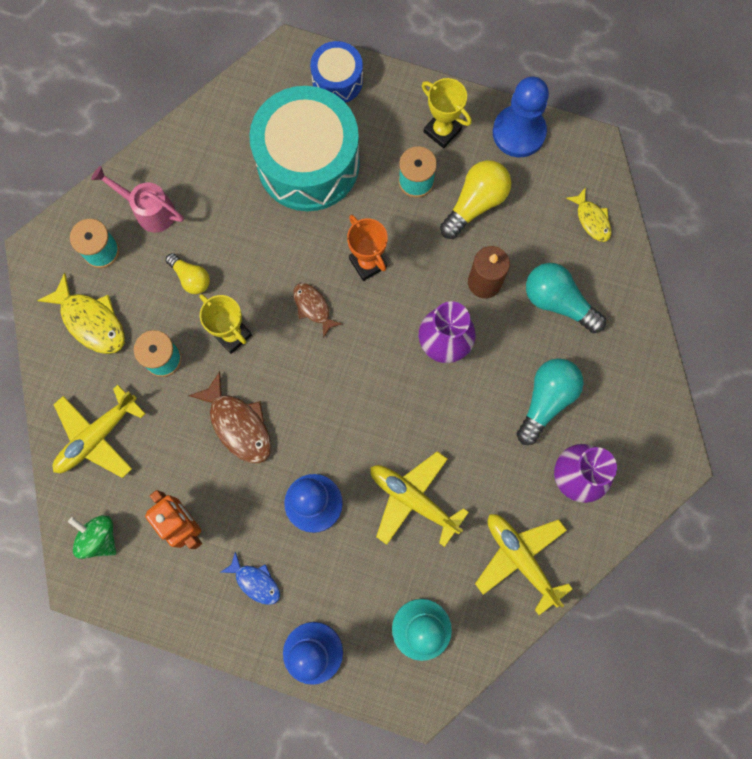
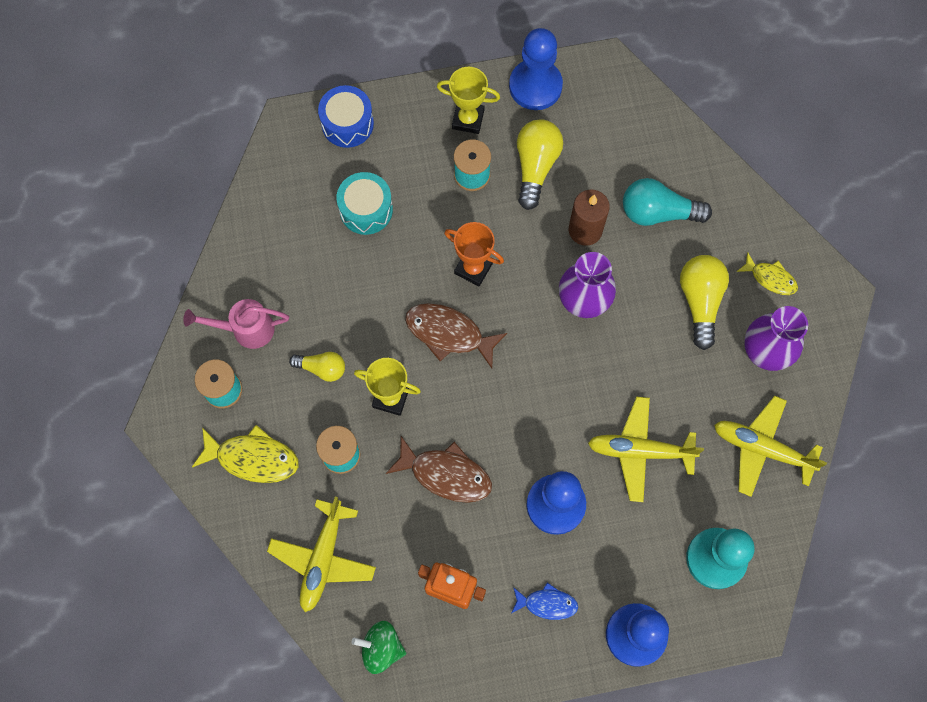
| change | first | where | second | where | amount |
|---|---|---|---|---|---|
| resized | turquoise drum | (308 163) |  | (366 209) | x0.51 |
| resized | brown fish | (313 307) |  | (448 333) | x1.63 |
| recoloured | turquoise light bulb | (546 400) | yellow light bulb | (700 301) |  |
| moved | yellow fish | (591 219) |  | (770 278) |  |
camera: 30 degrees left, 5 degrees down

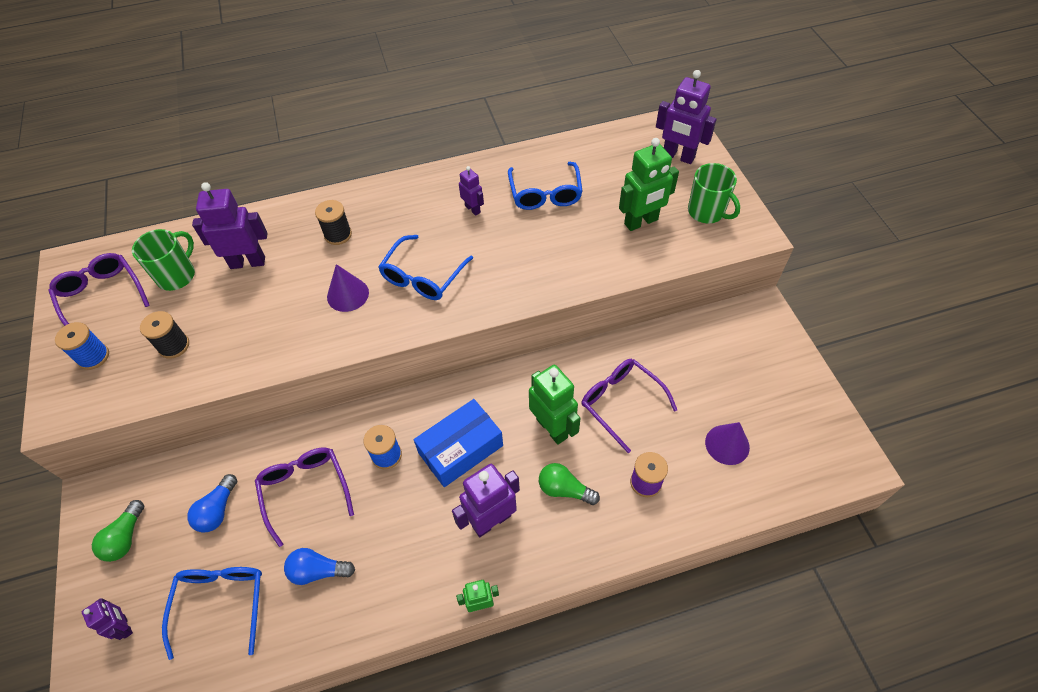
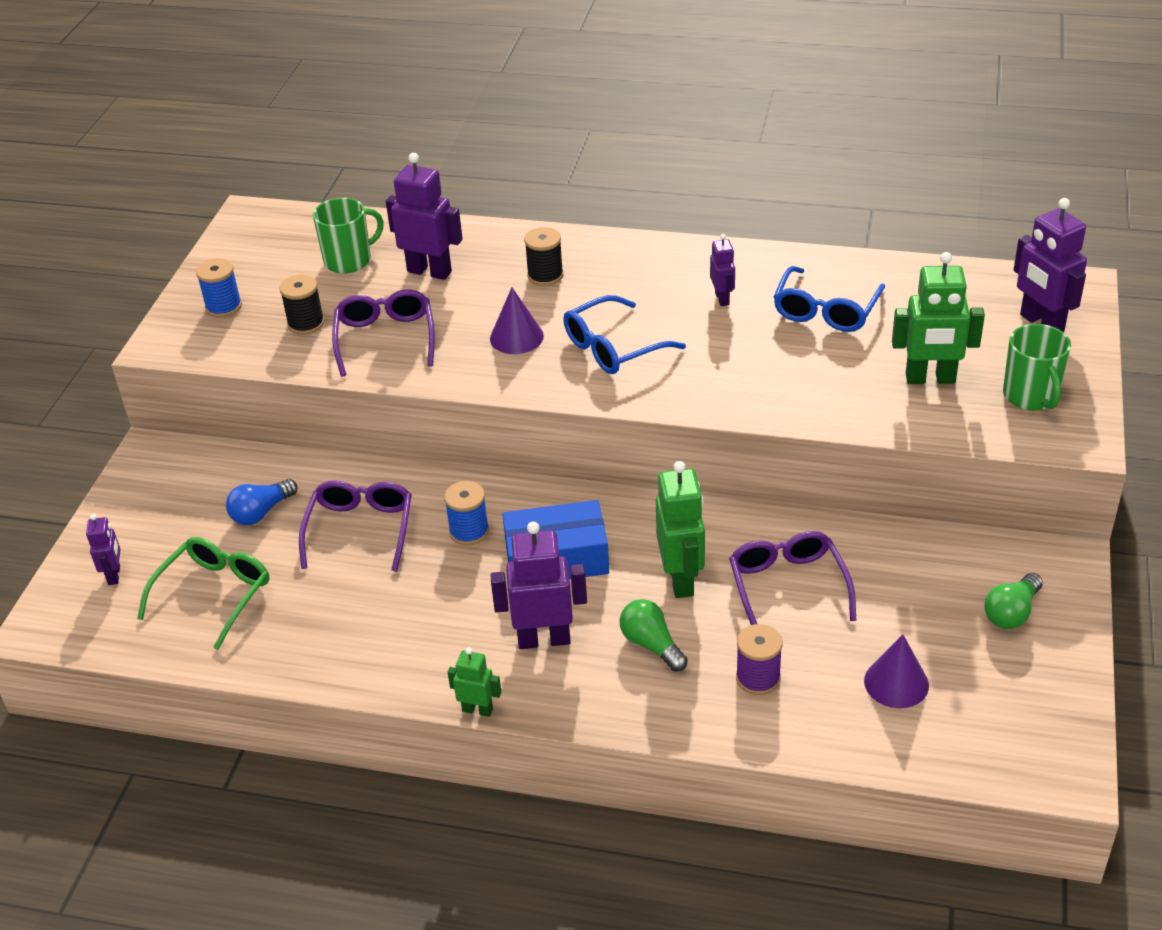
| change | first | where | second | where | amount |
|---|---|---|---|---|---|
| moved | purple glasses | (102 296) |  | (385 339) |  |
| moved | green light bulb | (125 538) |  | (1011 612) |  |
| recoloured | blue glasses | (221 603) | green glasses | (214 594) |  |
| removed | blue light bulb | (318 571) |  |  |  |
camera: 30 degrees right, 15 degrees down

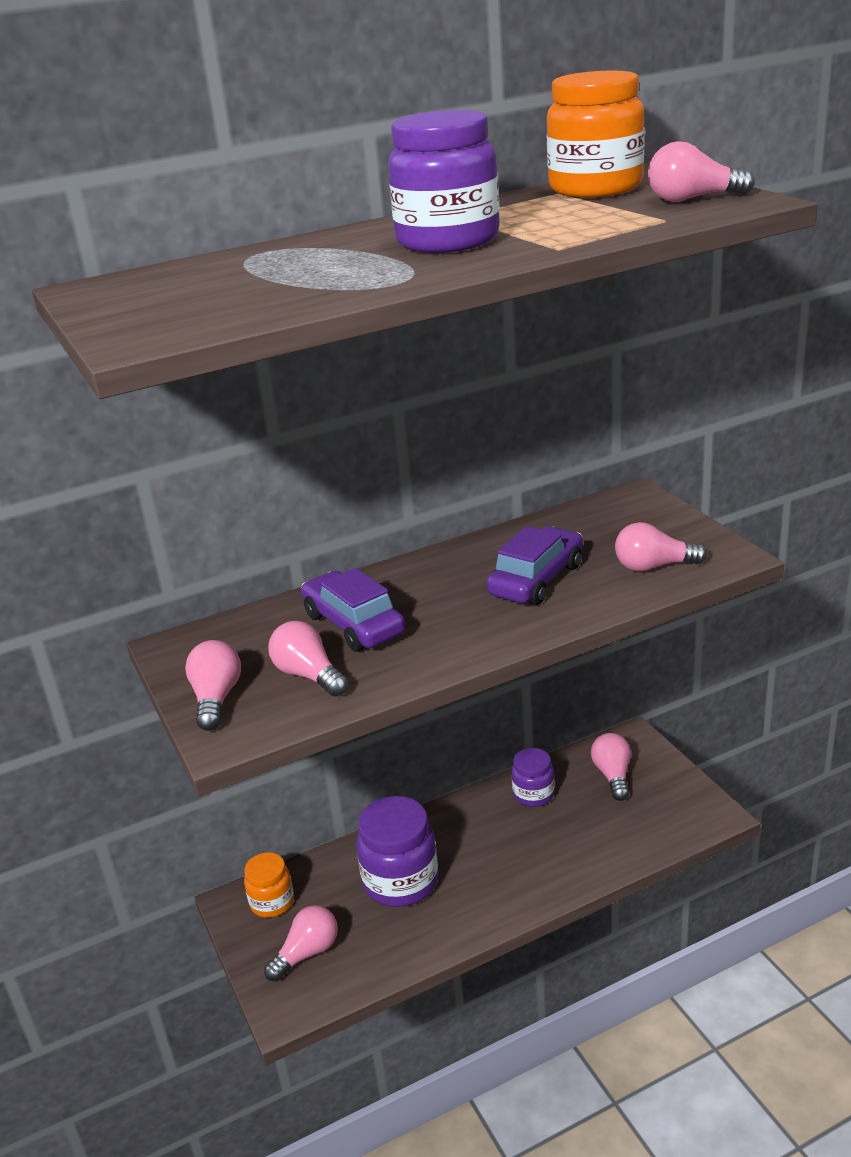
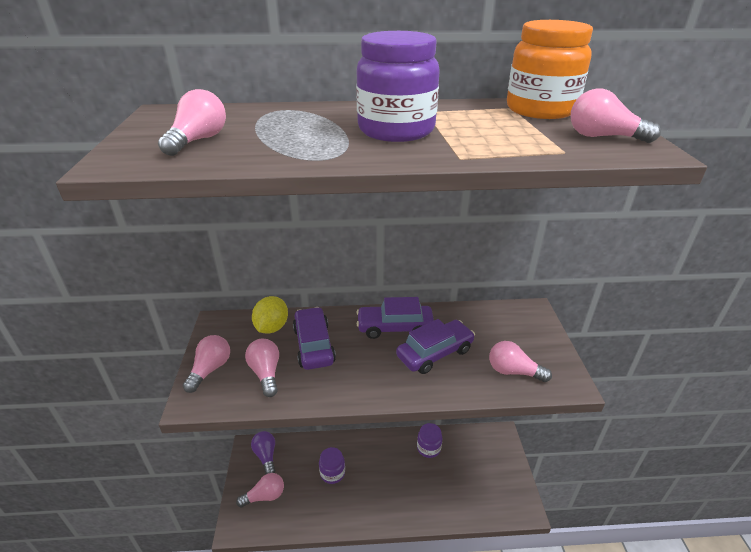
| change | first | where | second | where | amount |
|---|---|---|---|---|---|
| replaced | orange jar | (272 902) | purple light bulb | (266 456) |  |
| resized | purple jar | (400 881) |  | (332 473) | x0.59 |
| moved | pink light bulb | (613 775) |  | (198 140) |  |
| added |  |  | yellow lemon | (272 327) |  |
| added |  |  | purple car | (395 327) |  |
camera: 20 degrees right, 5 degrees up

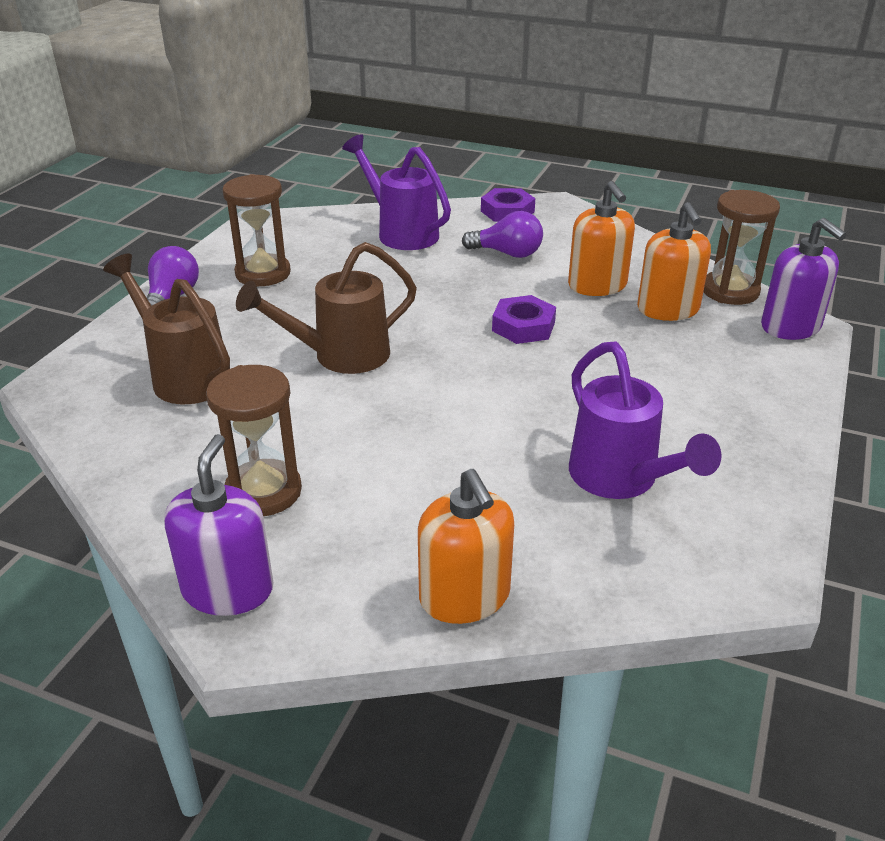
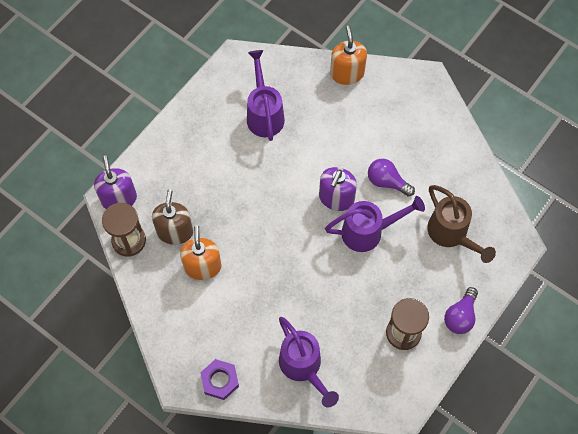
| change | first | where | second | where | amount |
|---|---|---|---|---|---|
| moved | purple soap dispenser | (228 589) |  | (336 198) |  |
| removed | brown hourglass | (263 491) |  |  |  |
| recoloured | brown watering can | (340 356) | purple watering can | (368 232) |  |
| moved | purple light bulb | (507 253) |  | (387 182) |  |
| removed | purple nut | (523 326) |  |  |  |
| recoloured | orange soap dispenser | (668 309) | brown soap dispenser | (175 231) |  |
camera: 165 degrees left, 30 degrees up

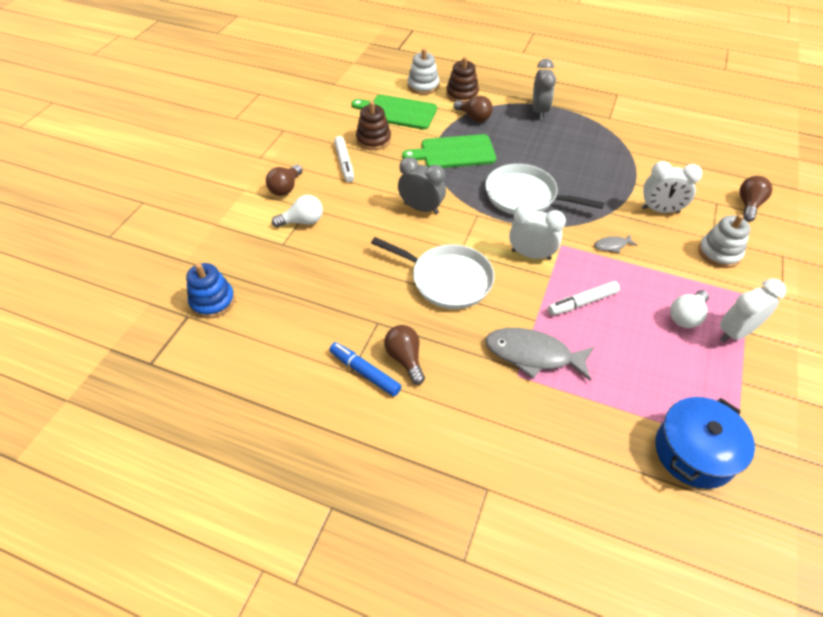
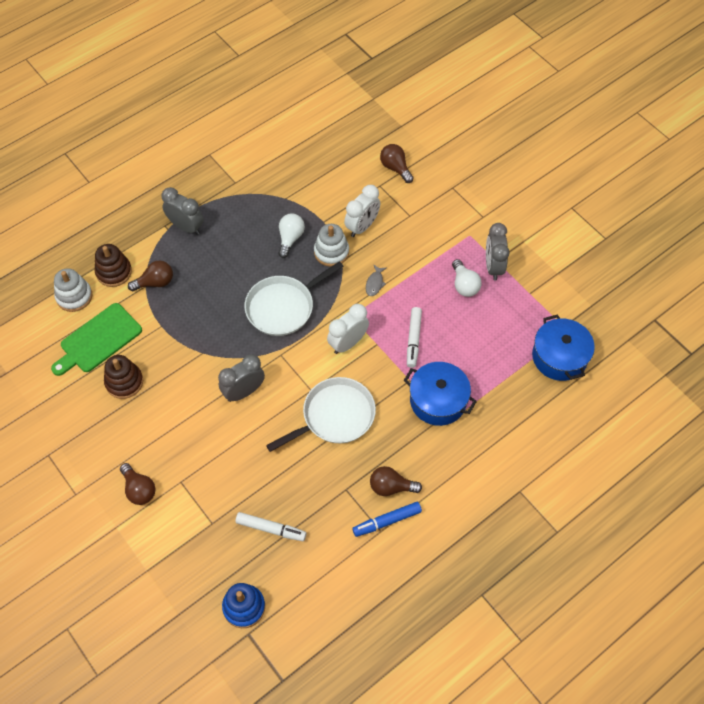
| change | first | where | second | where | amount |
|---|---|---|---|---|---|
| moved | white light bulb | (302 221) |  | (290 238) |  |
| moved | white marker | (344 163) |  | (270 528) |  |
| removed | green cutting board | (454 152) |  |  |  |
| replaced | grey fish | (533 355) | blue pot | (438 400) |  |
| moved | white stacking toy | (719 253) |  | (331 252) |  |
| recoloured | white clock | (735 332) | grey clock | (493 266) |  |
camera: 60 degrees left, 10 degrees up

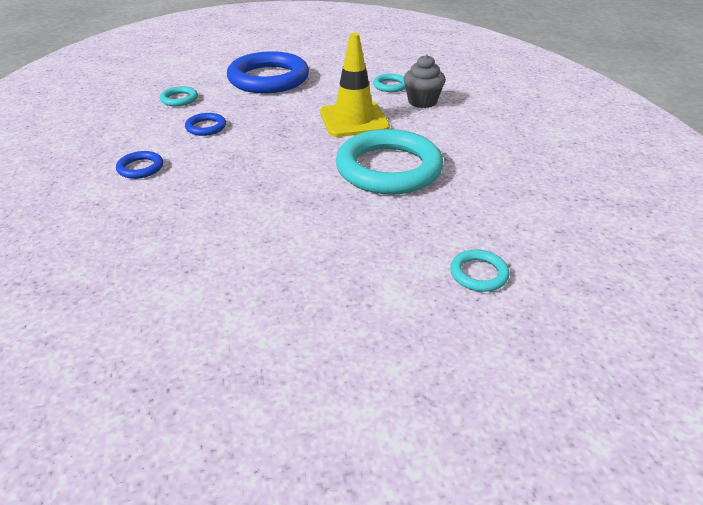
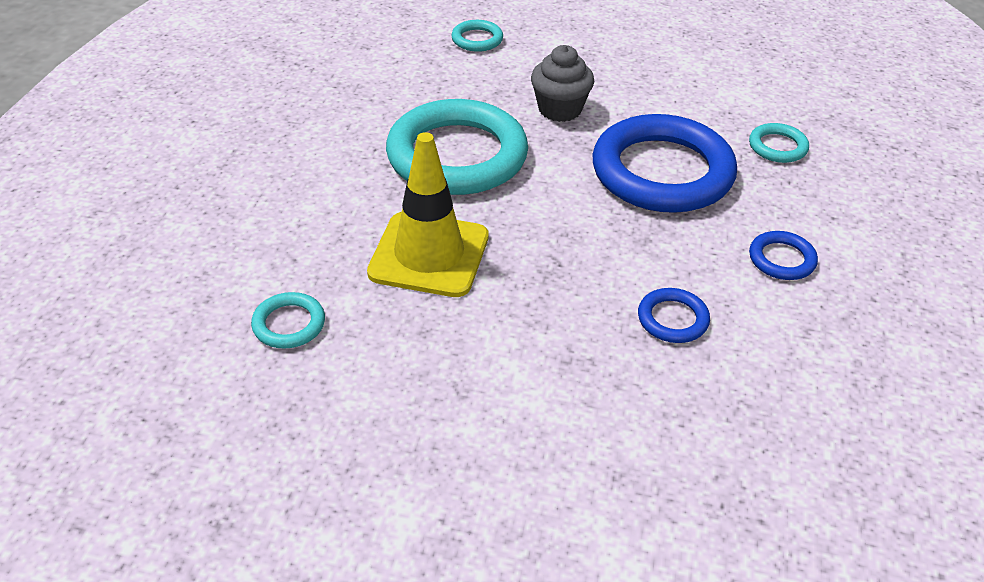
| change | first | where | second | where | amount |
|---|---|---|---|---|---|
| moved | turquoise ring | (179 99) |  | (777 147) |  |
| moved | blue ring | (268 79) |  | (662 172) |  |
| moved | grey cupcake | (422 102) |  | (560 109) |  |
camera: 155 degrees left, 5 degrees up

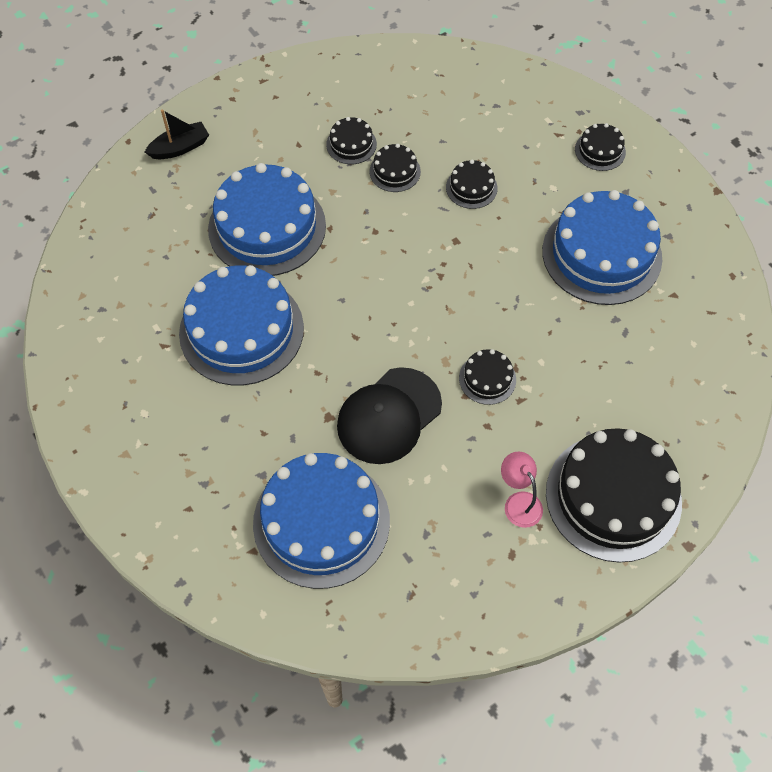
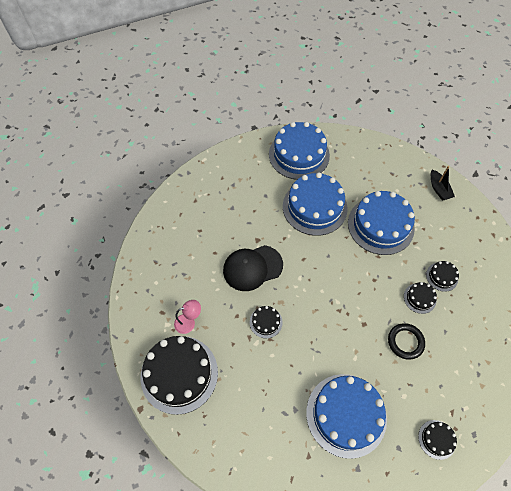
| change | first | where | second | where | amount |
|---|---|---|---|---|---|
| moved | blue cake | (321 522) |  | (299 154) |  |
| turned | black cap | (389 416) |  | (252 268) | 75 degrees counterclockwise |
| replaced | black cake | (471 188) | black ring | (405 342) |  |
camera: 100 degrees right, 0 degrees up

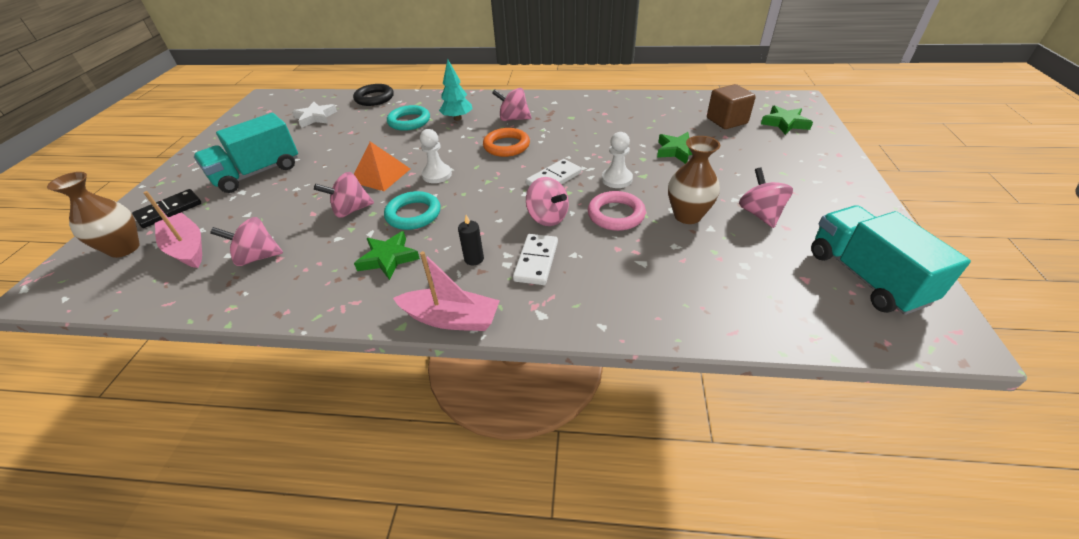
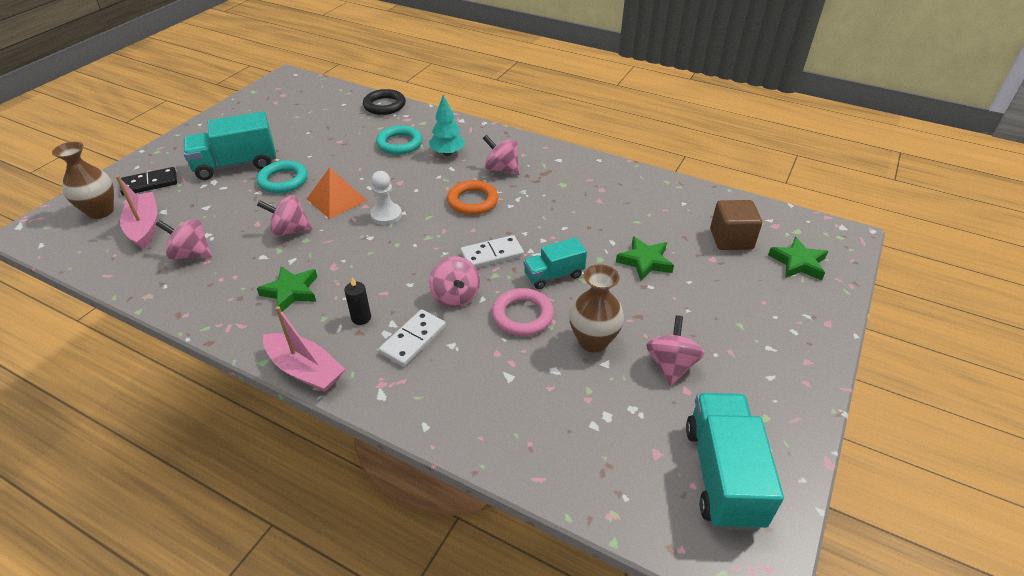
| change | first | where | second | where | amount |
|---|---|---|---|---|---|
| removed | white star | (315 117) |  |  |  |
| moved | turquoise ring | (413 214) |  | (283 180) |  |
| replaced | white pawn | (617 179) | turquoise truck | (553 275) |  |
camera: 20 degrees right, 0 degrees up

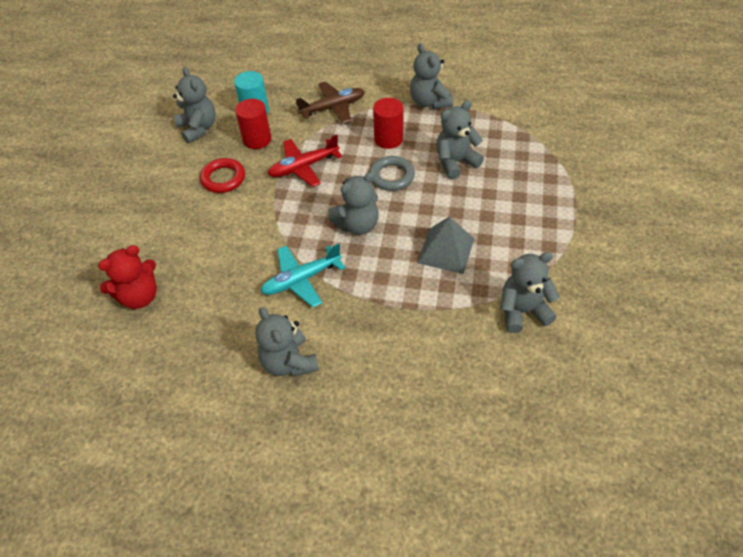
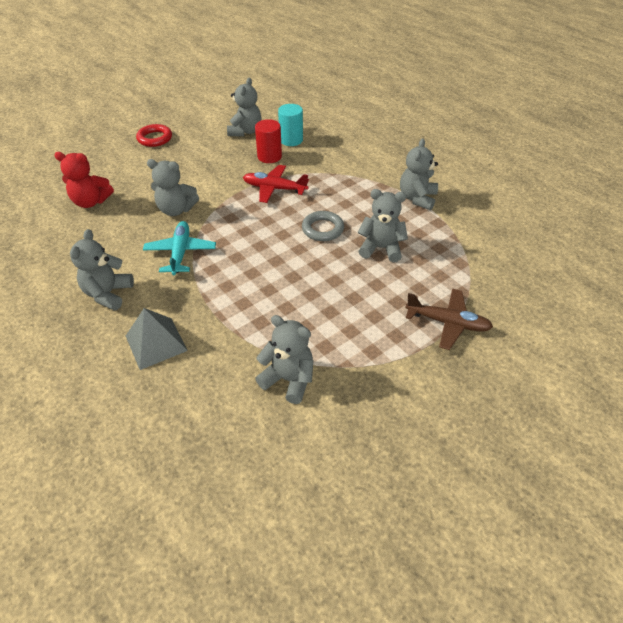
| change | first | where | second | where | amount |
|---|---|---|---|---|---|
| moved | red ring | (223 178) |  | (155 138) |  |
| turned | turquoise plane | (301 280) |  | (180 252) | 75 degrees clockwise |
| moved | brown plane | (333 108) |  | (448 323) |  |
| moved | grey teddy bear | (357 225) |  | (176 210) |  |
| removed | red cylinder | (388 139) |  |  |  |
| moved | grey pyramid | (446 250) |  | (156 343) |  |
camera: 40 degrees right, 5 degrees down

